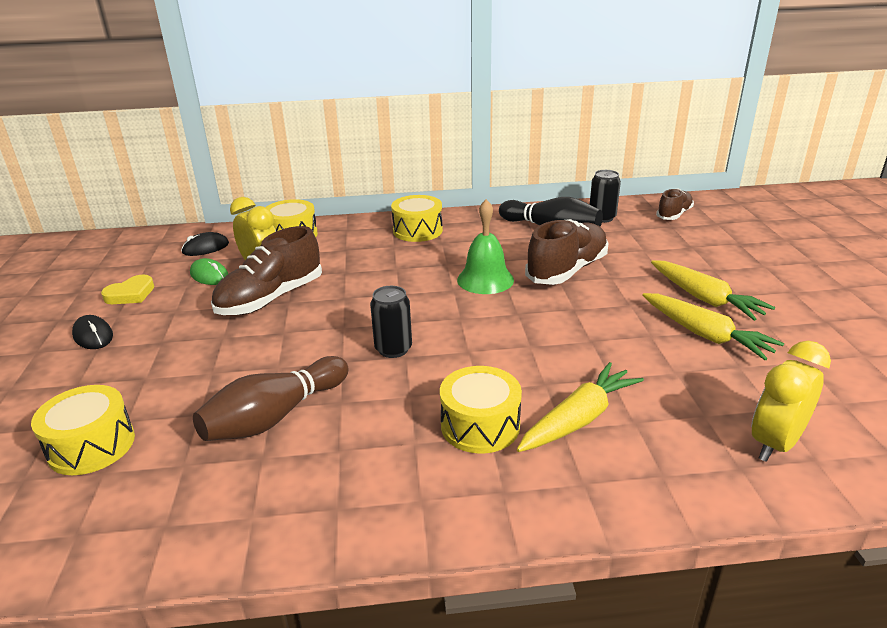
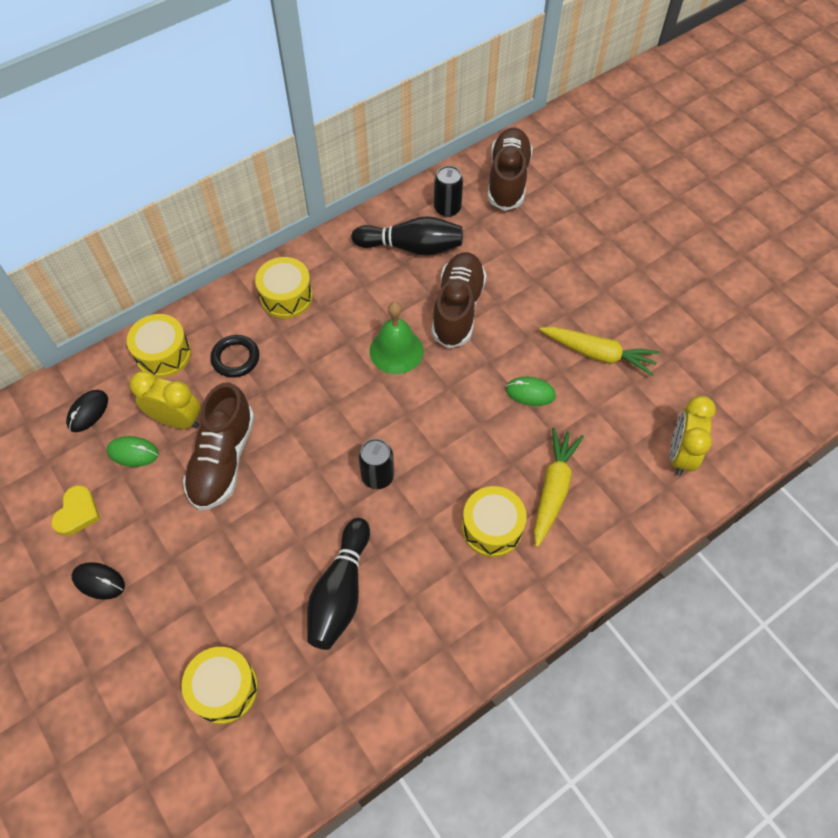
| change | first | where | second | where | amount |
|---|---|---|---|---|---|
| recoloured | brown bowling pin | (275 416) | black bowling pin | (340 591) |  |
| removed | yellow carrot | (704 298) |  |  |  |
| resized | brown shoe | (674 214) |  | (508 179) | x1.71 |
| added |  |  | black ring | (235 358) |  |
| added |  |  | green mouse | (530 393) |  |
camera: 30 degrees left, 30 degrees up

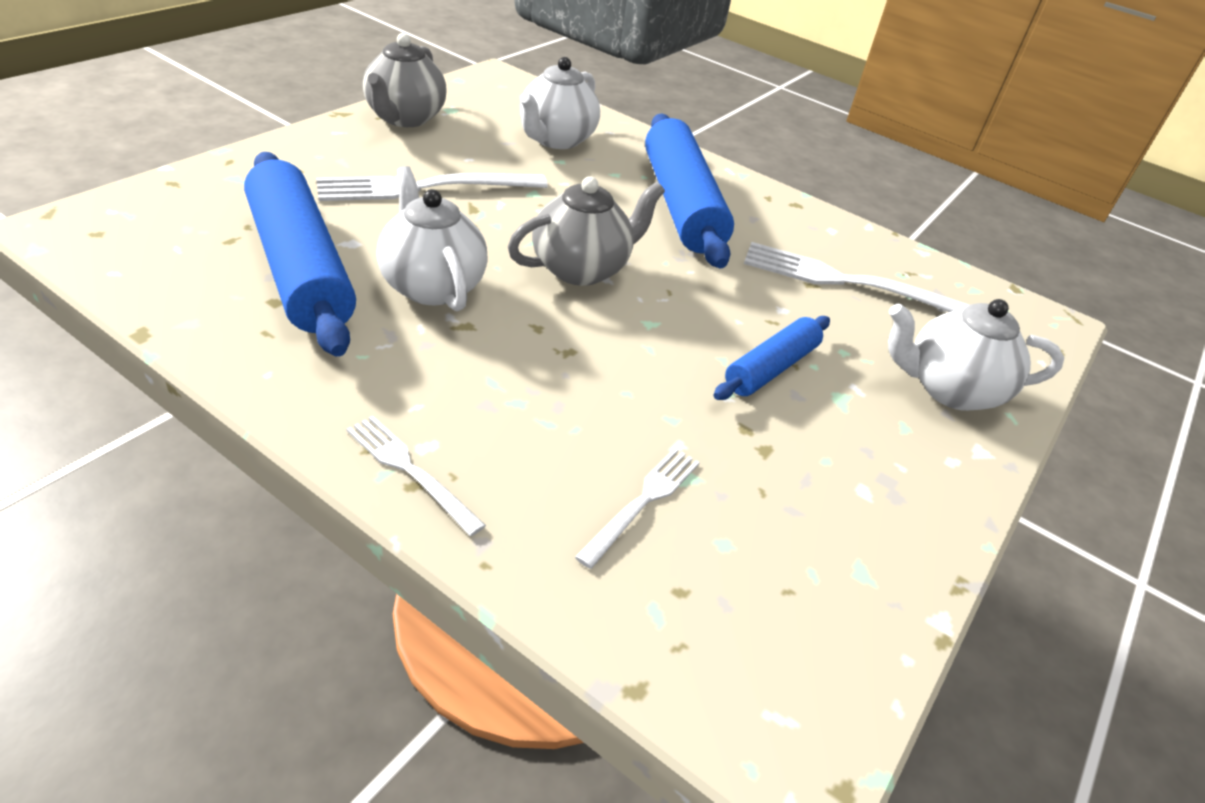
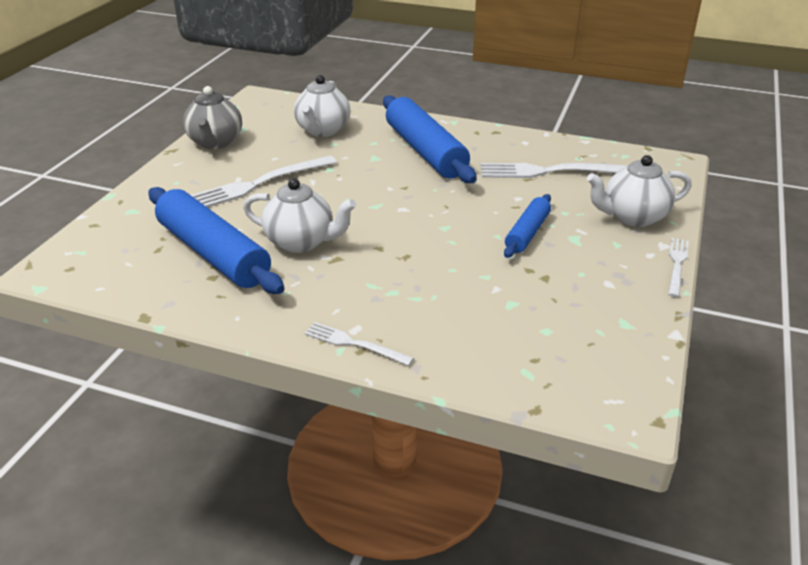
| change | first | where | second | where | amount |
|---|---|---|---|---|---|
| turned | white teapot | (431 286) |  | (301 242) | 150 degrees clockwise |
| removed | grey teapot | (581 269) |  |  |  |
| moved | white fork | (643 502) |  | (677 265) |  |
camera: 10 degrees left, 5 degrees down

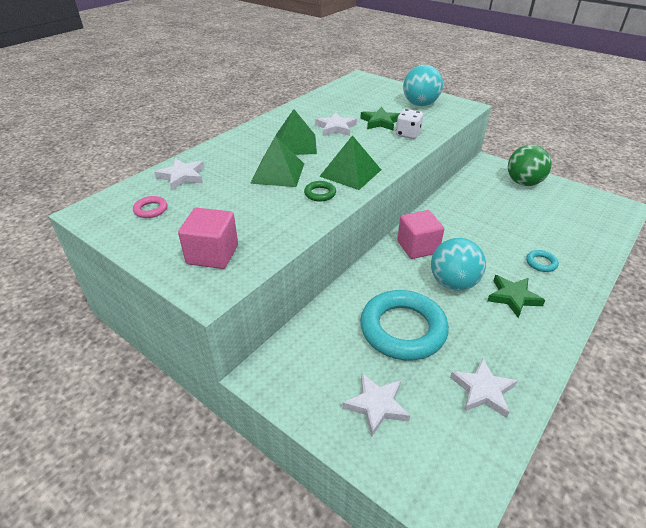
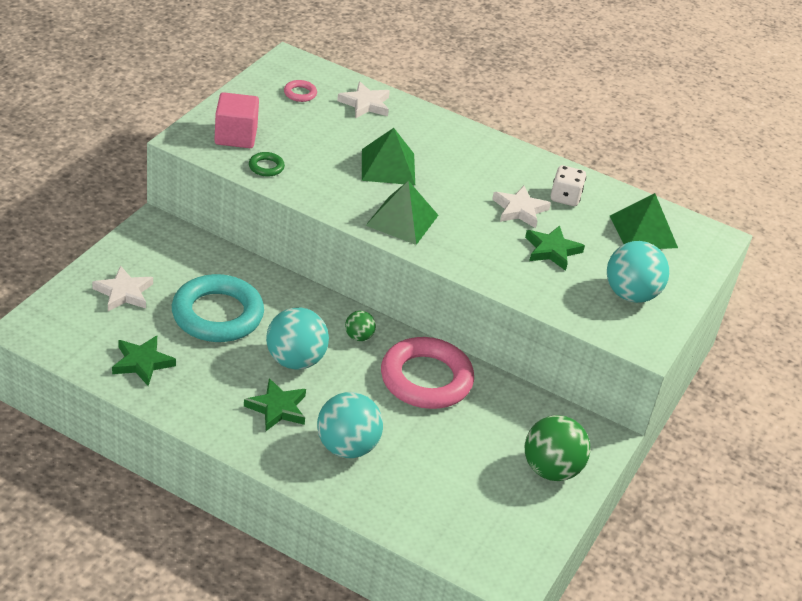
| change | first | where | second | where | amount |
|---|---|---|---|---|---|
| moved | green pyramid | (295 144) |  | (643 231) |  |
| moved | green ring | (320 193) |  | (266 167) |  |
| moved | white dice | (408 134) |  | (565 197) |  |
| replaced | pink cube | (417 247) | green ball | (359 337) |  |
| recoloured | white star | (483 390) | green star | (142 363) |  |
| replaced | turquoise ring | (541 263) | turquoise ball | (347 447) |  |
| added |  |  | pink ring | (426 379) |  |
camera: 75 degrees right, 0 degrees up

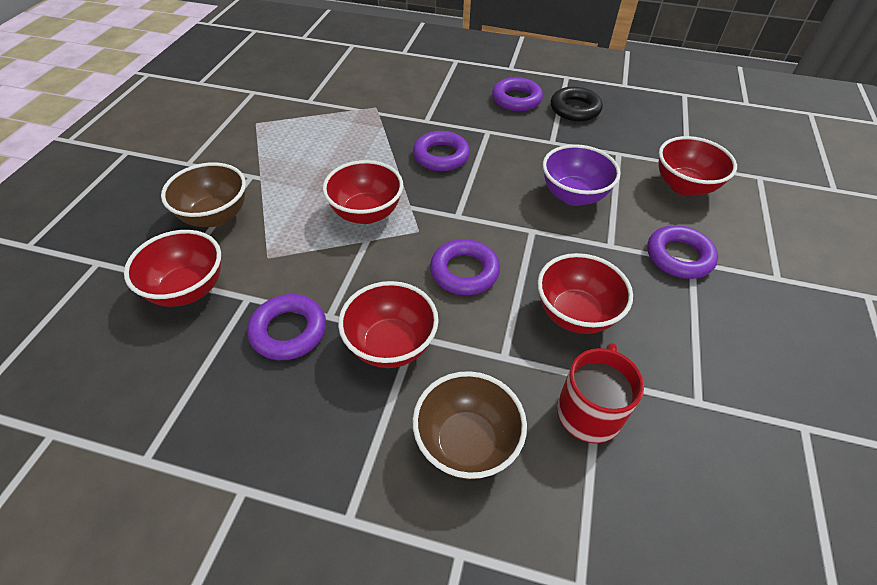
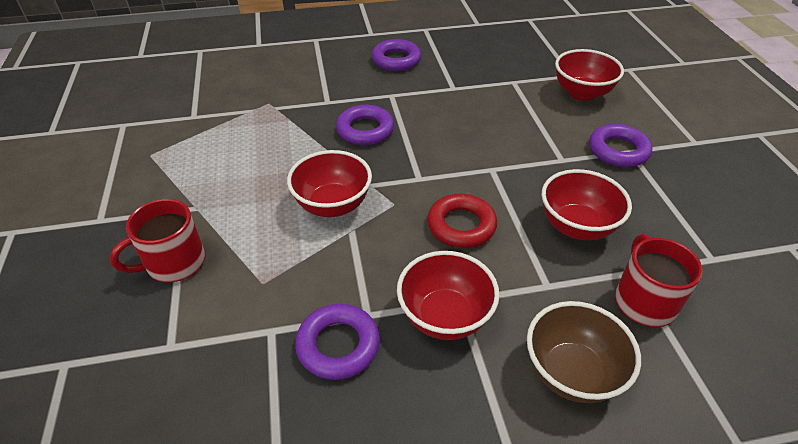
| change | first | where | second | where | amount |
|---|---|---|---|---|---|
| removed | red bowl | (188 289) |  |  |  |
| replaced | brown bowl | (215 216) | red mug | (174 263) |  |
| recoloured | purple ring | (464 271) | red ring | (461 225) |  |
| removed | purple bowl | (573 195) |  |  |  |
| removed | black ring | (575 109) |  |  |  |
camera: 25 degrees left, 5 degrees down

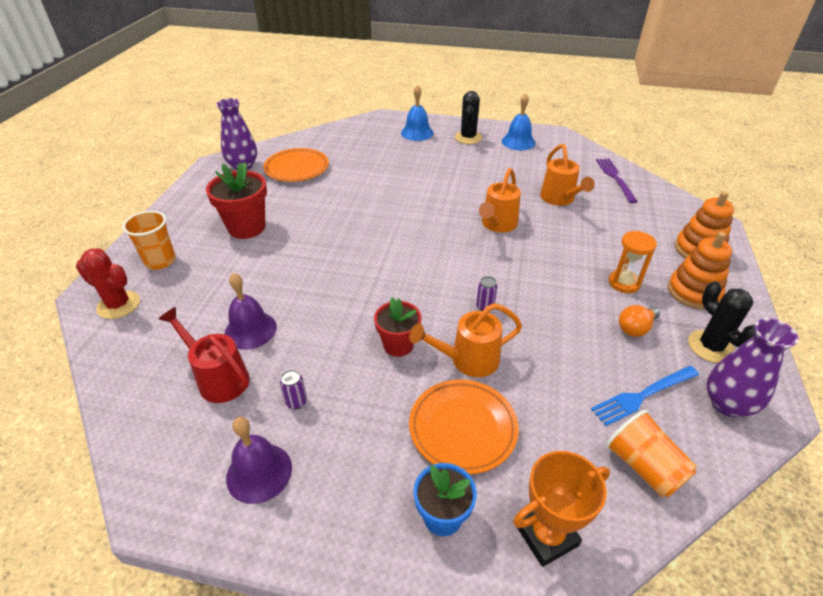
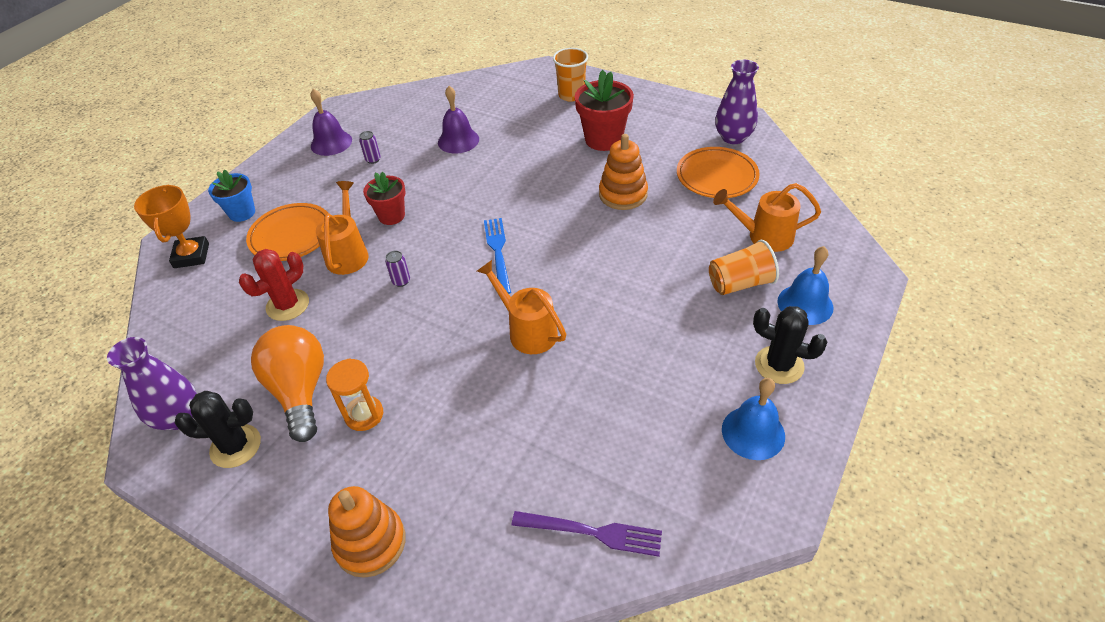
| change | first | where | second | where | amount |
|---|---|---|---|---|---|
| moved | red cactus | (118 305) |  | (287 305) |  |
| removed | red watering can | (218 378) |  |  |  |
| moved | orange watering can | (559 199) |  | (763 236) |  |
| moved | blue fork | (642 396) |  | (497 251) |  |
| moved | orange cup | (643 466) |  | (740 283) |  |
| resized | orange light bulb | (635 328) |  | (300 391) | x1.93 |
| moved | orange stacking toy | (693 292) |  | (623 194) |  |
camera: 110 degrees right, 5 degrees up

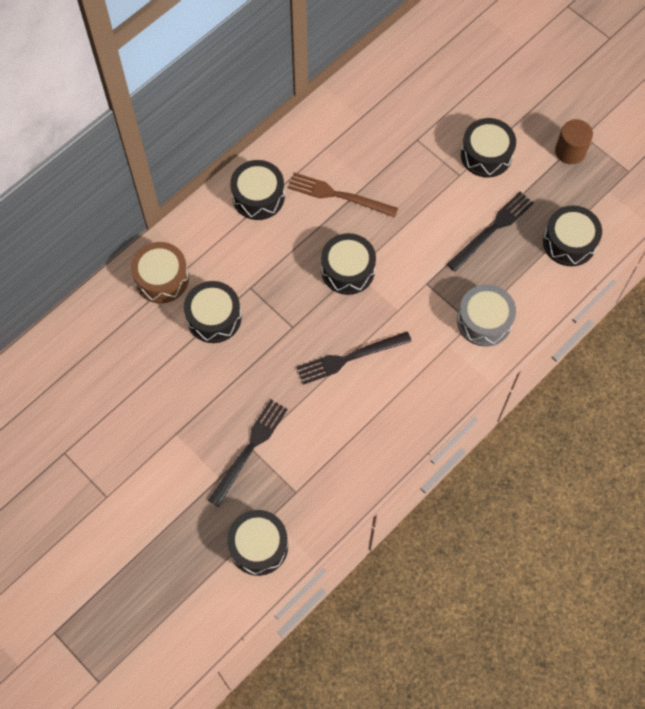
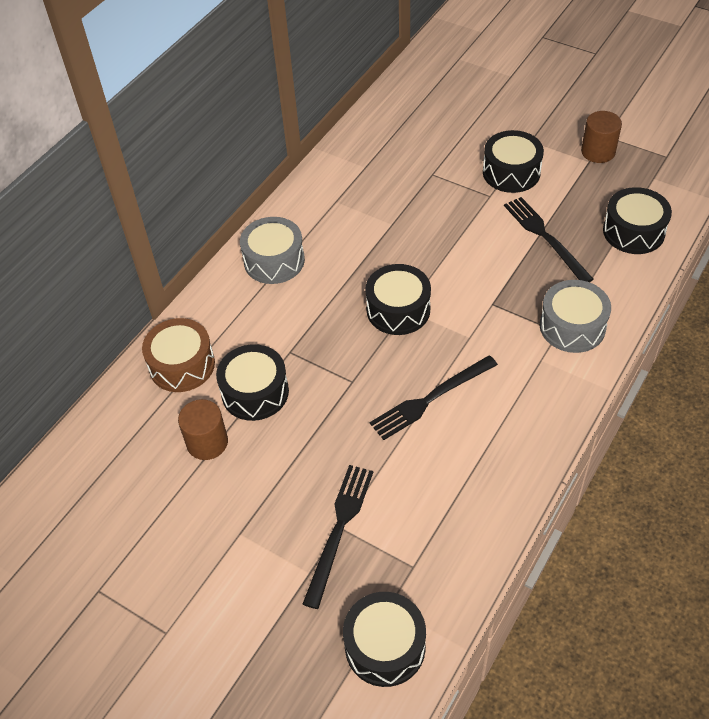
| change | first | where | second | where | amount |
|---|---|---|---|---|---|
| recoloured | black drum | (258 196) | grey drum | (274 261) |  |
| removed | brown fork | (338 195) |  |  |  |
| turned | black fork | (492 229) |  | (545 237) | 60 degrees counterclockwise |
| added |  |  | brown cylinder | (207 442) |  |
camera: 10 degrees left, 15 degrees down

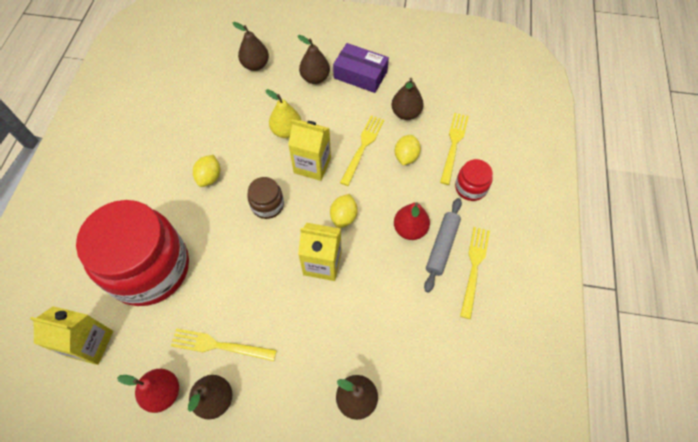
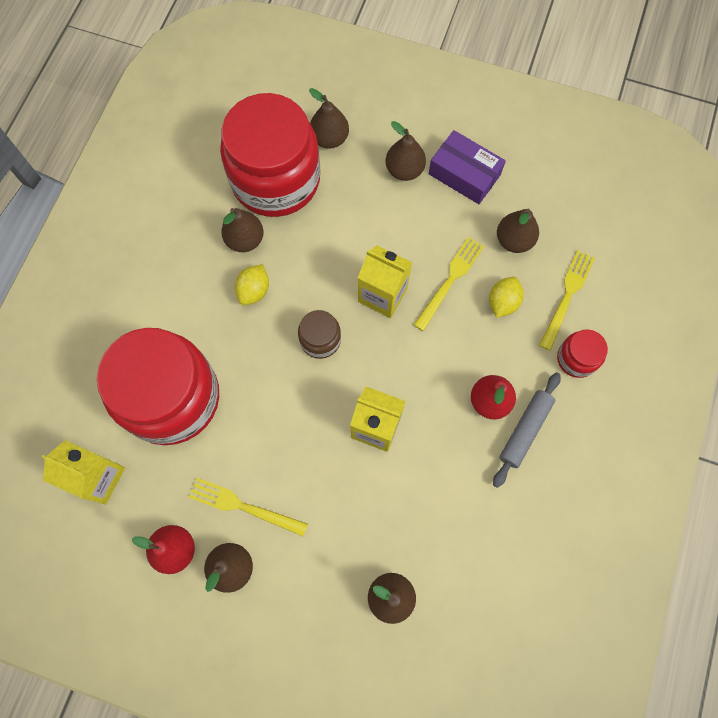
| change | first | where | second | where | amount |
|---|---|---|---|---|---|
| removed | yellow pear | (286 131) |  |  |  |
| removed | yellow lemon | (343 217) |  |  |  |
| removed | yellow fork | (474 267) |  |  |  |
| added |  |  | red jar | (275 179) |  |
| added |  |  | brown pear | (245 240) |  |
camera: 10 degrees right, 10 degrees up

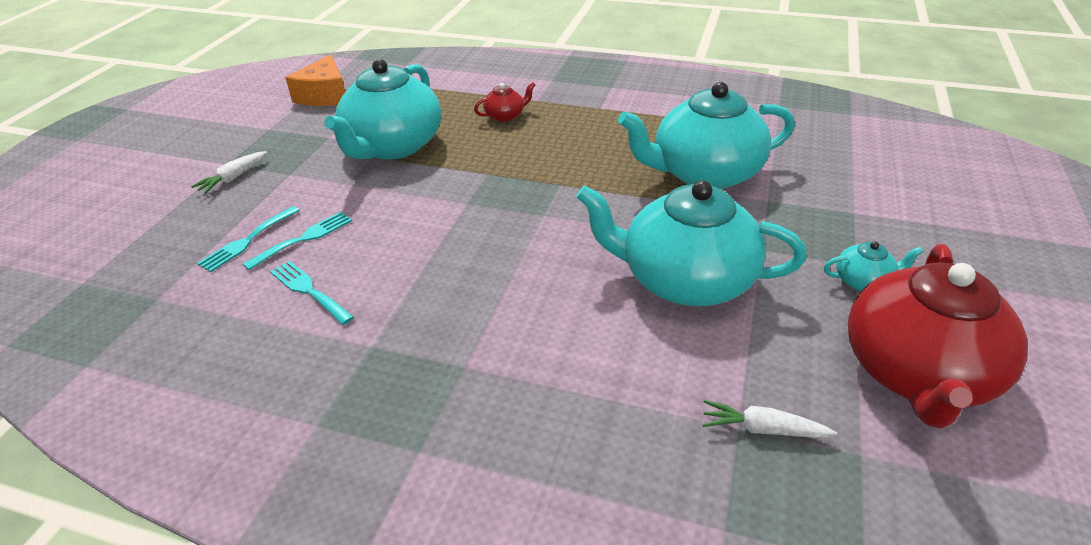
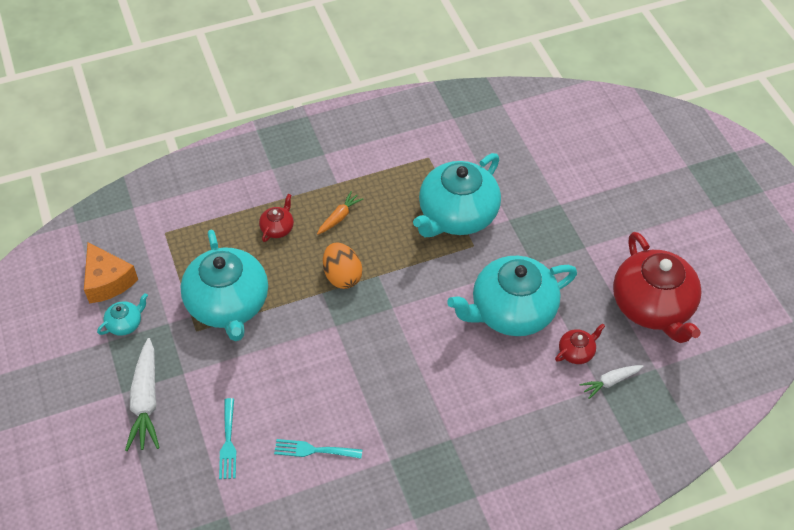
| change | first | where | second | where | amount |
|---|---|---|---|---|---|
| resized | white carrot | (233 178) |  | (146 401) | x1.78 |
| removed | turquoise fork | (304 239) |  |  |  |
| moved | turquoise teapot | (864 281) |  | (125 324) |  |
| added |  |  | orange carrot | (339 217) |  |
| added |  |  | orange egg | (342 276) |  |
| added |  |  | red teapot | (576 352) |  |
camera: 40 degrees left, 15 degrees up

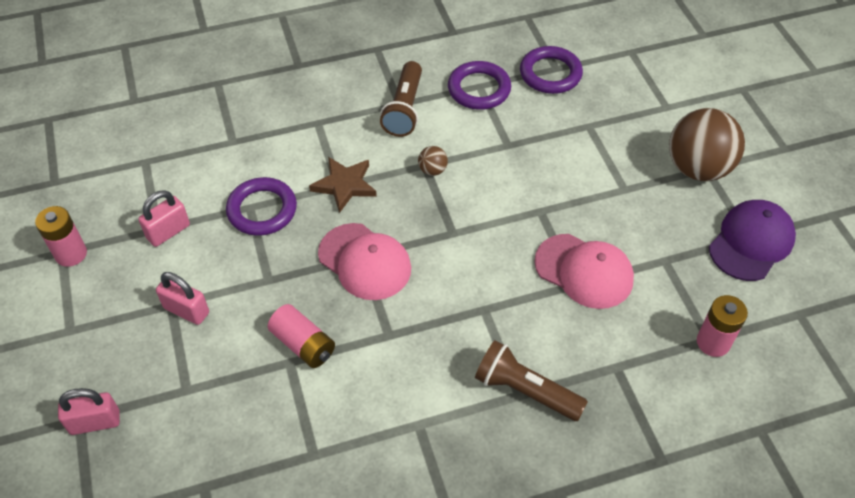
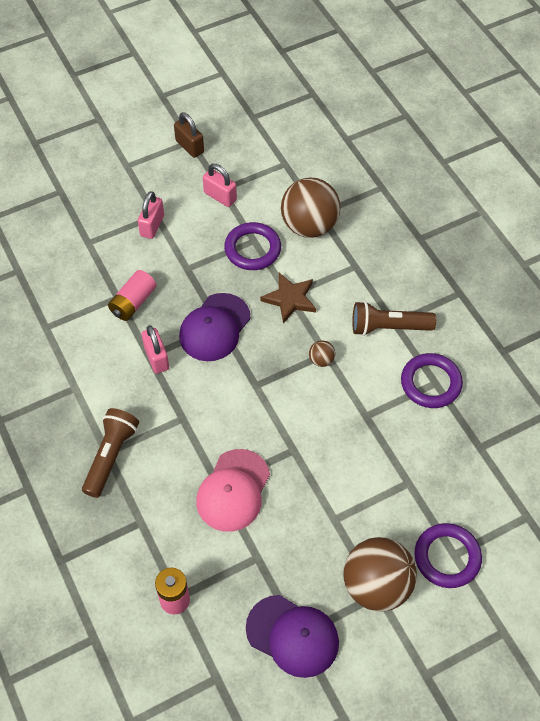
| change | first | where | second | where | amount |
|---|---|---|---|---|---|
| replaced | pink battery | (71 254) | brown padlock | (189 146) |  |
| moved | pink padlock | (95 422) |  | (156 358) |  |
| recoloured | pink cap | (365 262) | purple cap | (214 327) |  |
| moved | purple ring | (550 74) |  | (447 557) |  |
| added |  |  | brown ball | (309 226) |  |
camera: 80 degrees right, 5 degrees up

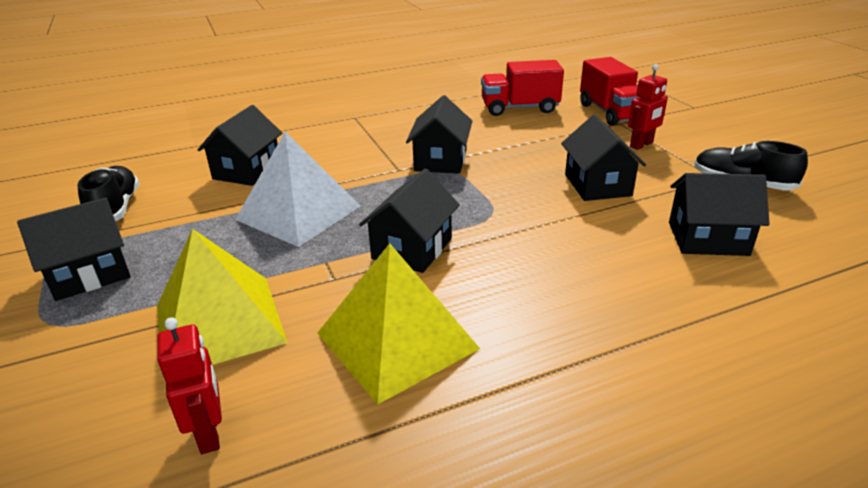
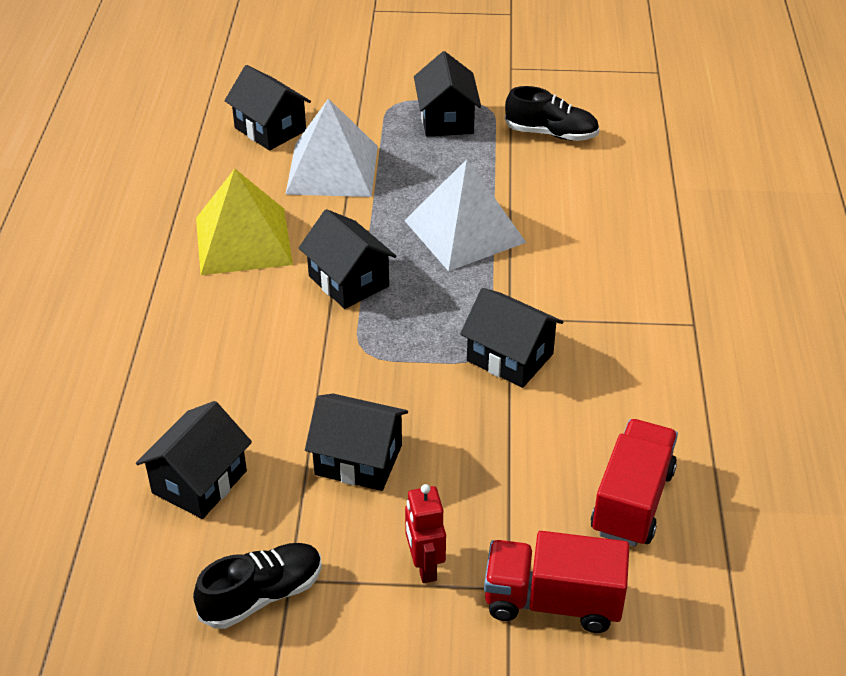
| change | first | where | second | where | amount |
|---|---|---|---|---|---|
| recoloured | yellow pyramid | (219 323) | white pyramid | (332 169) |  |
| removed | red robot | (209 433) |  |  |  |
| moved | black house | (247 171) |  | (270 129) |  |
camera: 115 degrees right, 10 degrees up

